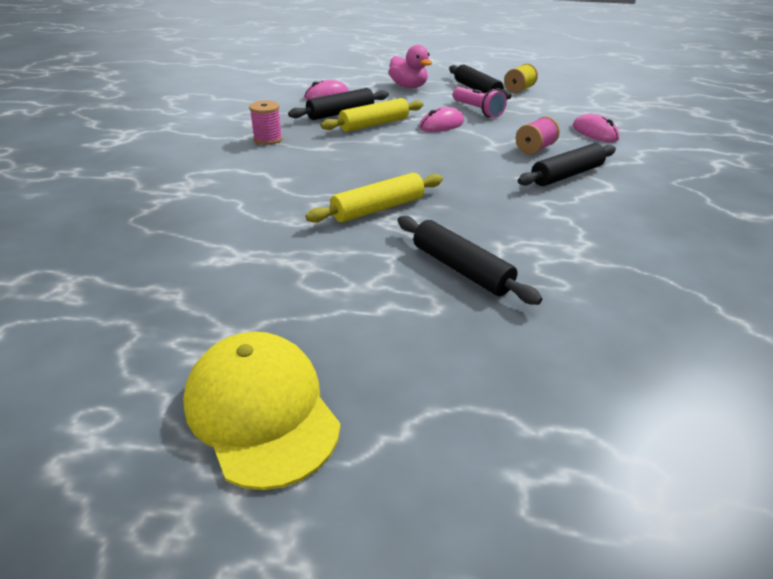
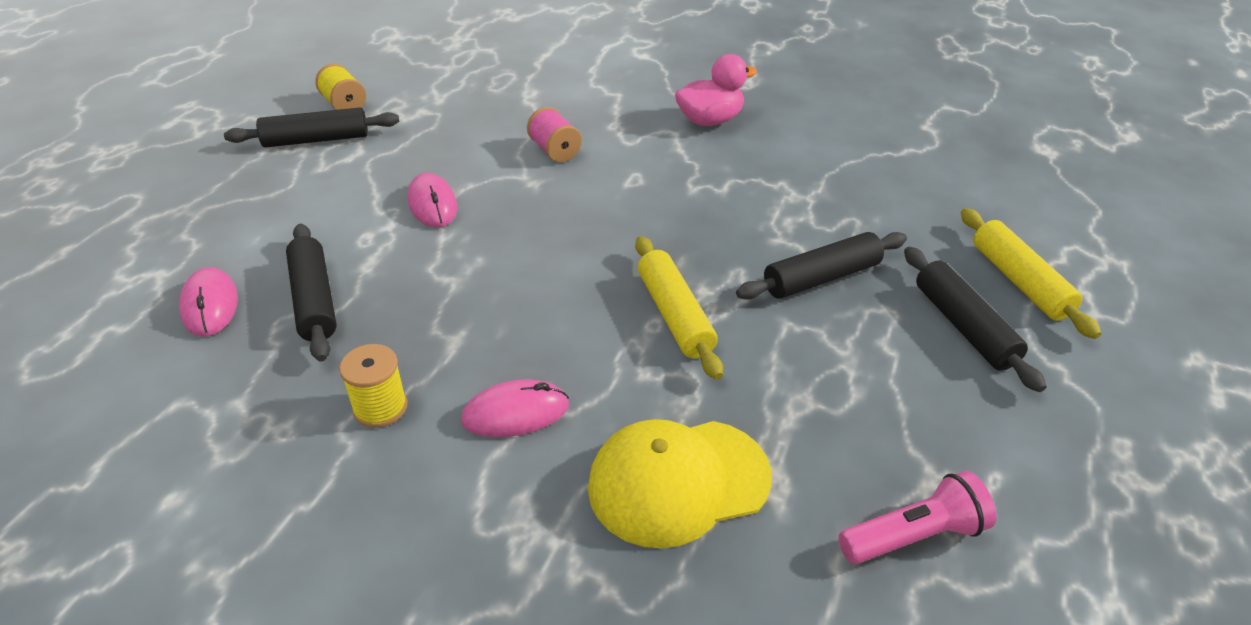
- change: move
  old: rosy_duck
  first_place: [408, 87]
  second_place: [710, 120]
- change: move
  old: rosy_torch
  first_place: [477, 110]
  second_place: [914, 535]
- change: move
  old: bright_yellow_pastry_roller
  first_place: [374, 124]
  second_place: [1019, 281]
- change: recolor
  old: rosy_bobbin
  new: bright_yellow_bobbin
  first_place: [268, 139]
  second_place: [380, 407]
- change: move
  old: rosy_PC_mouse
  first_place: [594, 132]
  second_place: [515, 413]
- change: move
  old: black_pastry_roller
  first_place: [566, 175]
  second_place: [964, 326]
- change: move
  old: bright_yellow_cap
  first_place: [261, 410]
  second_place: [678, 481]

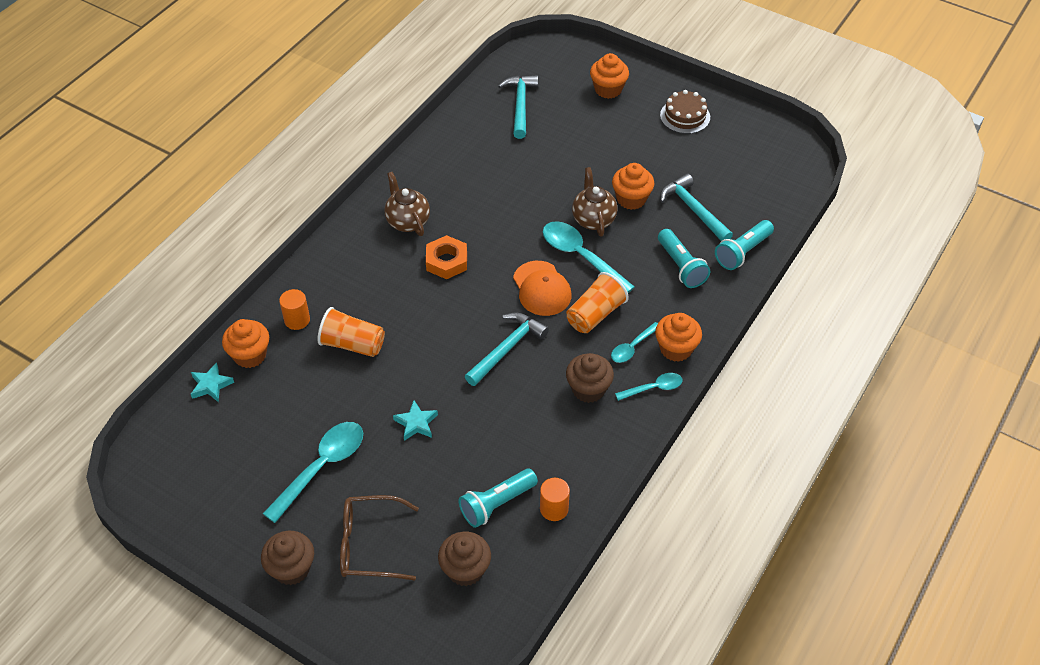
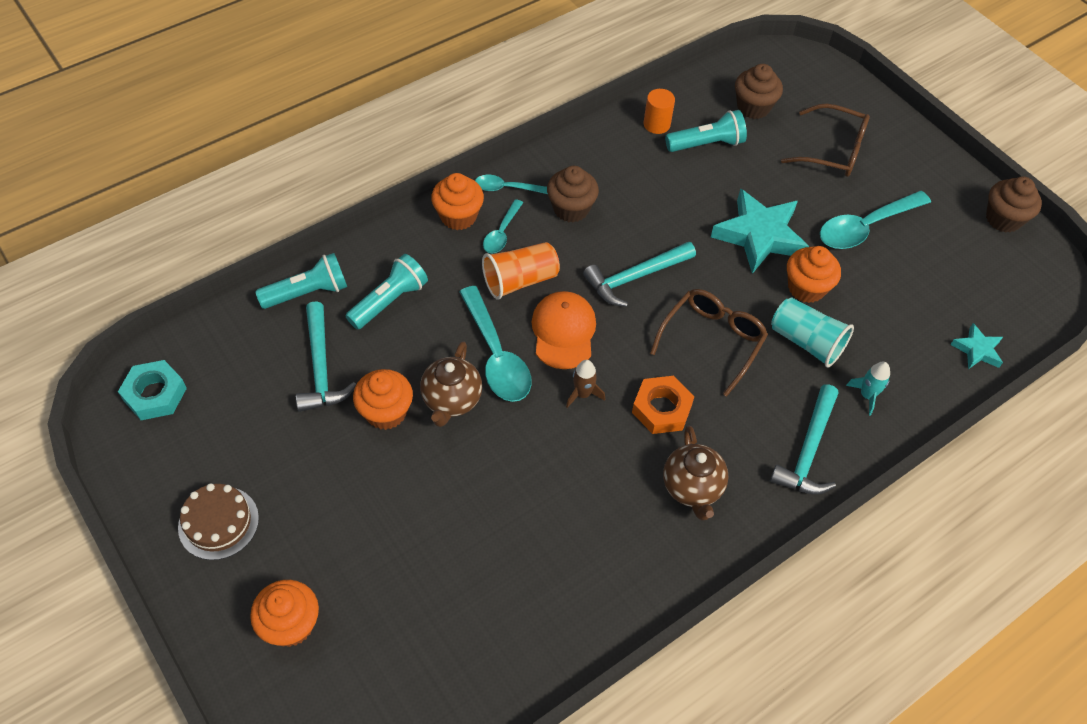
- change: move
  old: aqua_carpenter's_hammer
  first_place: [520, 105]
  second_place: [808, 451]
- change: rotate
  old: aqua_torch
  first_place: [681, 266]
  second_place: [389, 301]
  degrees: 45
- change: replace
  old: orange_cylinder_shape
  new: aqua_rocket
  first_place: [297, 320]
  second_place: [867, 395]
- change: recolor
  old: orange_tumbler
  new: aqua_tumbler
  first_place: [353, 344]
  second_place: [806, 342]
- change: move
  old: orange_muffin
  first_place: [250, 355]
  second_place: [806, 288]
- change: rotate
  old: aqua_spoon
  first_place: [632, 347]
  second_place: [501, 233]
  degrees: 135
- change: resize
  old: aqua_star_shape
  first_place: [416, 423]
  second_place: [759, 236]
  factor: 1.98
- change: move
  old: brown_muffin
  first_place: [291, 568]
  second_place: [1003, 219]
- change: insert
  new: brown_spectacles
  second_place: [712, 341]
- change: insert
  new: aqua_hexagon_nut
  second_place: [155, 394]
- change: insert
  new: brown_rocket
  second_place: [583, 394]

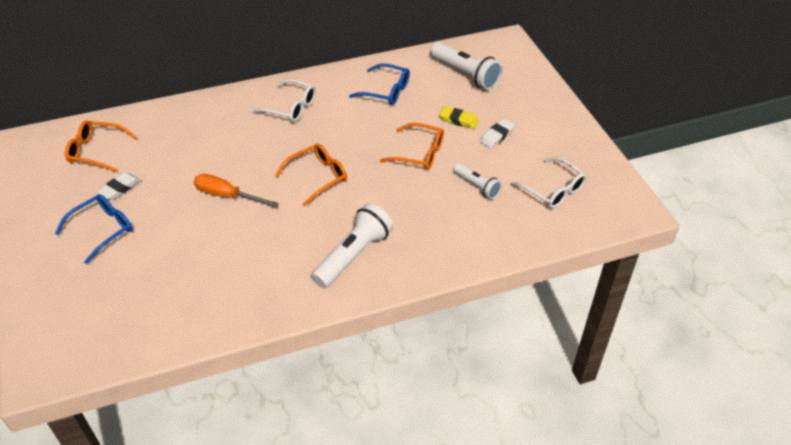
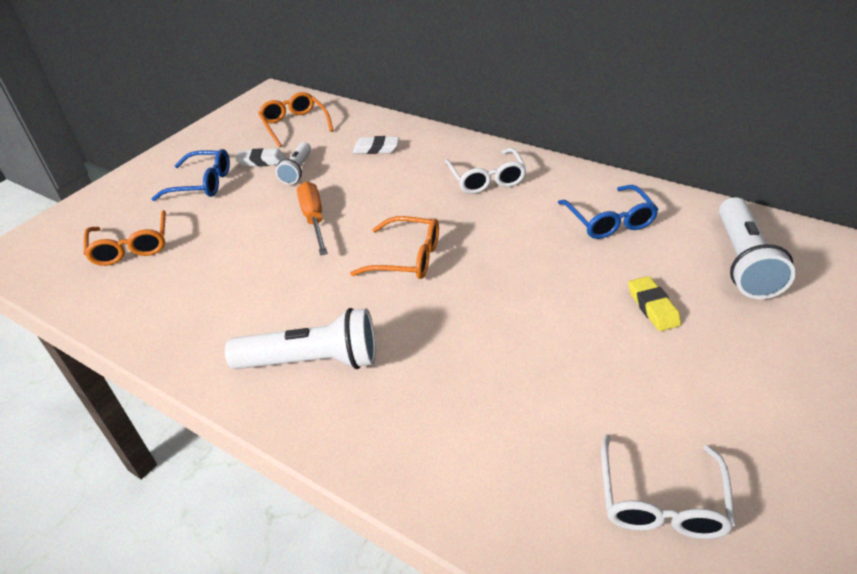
- change: move
  old: pure_white_eraser
  first_place: [497, 136]
  second_place: [376, 149]
- change: move
  old: orange_spectacles
  first_place: [419, 153]
  second_place: [131, 247]
- change: move
  old: pure_white_torch
  first_place: [477, 186]
  second_place: [297, 170]

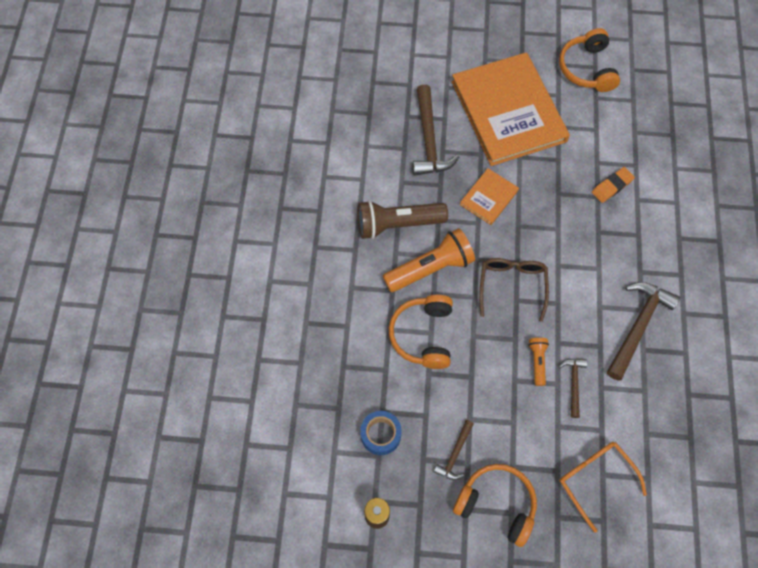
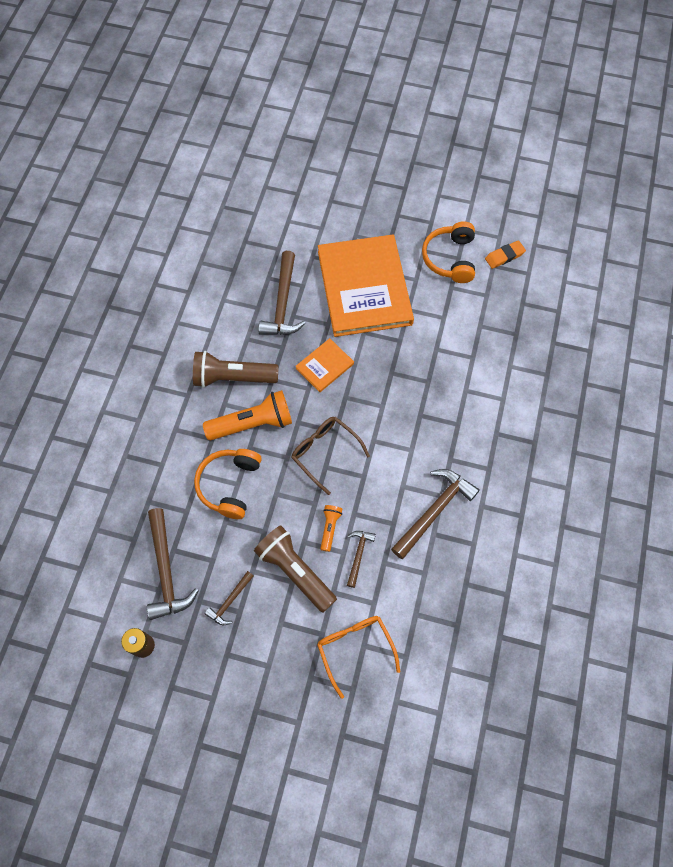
- change: move
  old: orange_eraser
  first_place: [612, 186]
  second_place: [504, 256]
- change: rotate
  old: brown_spectacles
  first_place: [512, 285]
  second_place: [324, 452]
  degrees: -60
- change: replace
  old: royal_blue_tape
  new: brown_carpenter's_hammer
  first_place: [380, 435]
  second_place: [166, 571]
- change: delete
  old: orange_headphones
  first_place: [496, 504]
- change: insert
  new: brown_torch
  second_place: [295, 571]

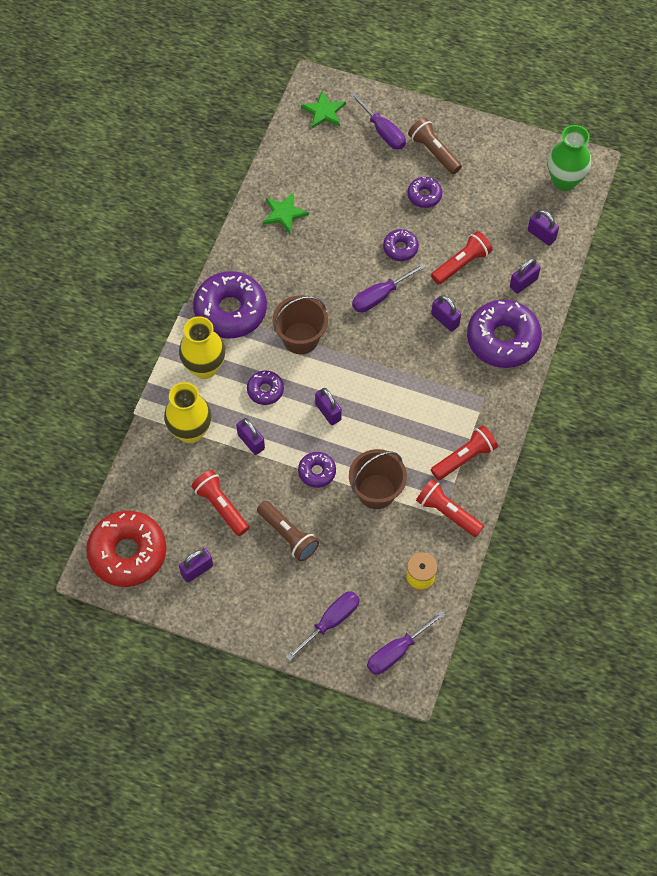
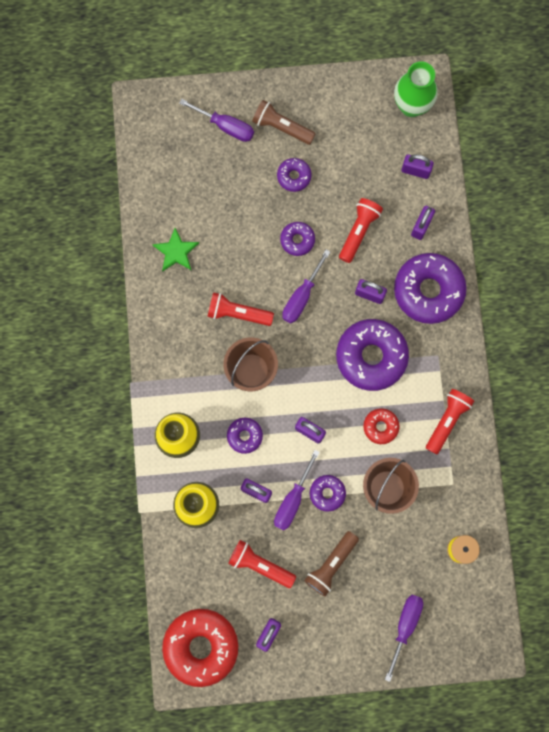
- change: delete
  old: leaf-green_star_shape
  first_place: [324, 111]
- change: move
  old: violet_doughnut
  first_place: [230, 311]
  second_place: [371, 356]
- change: move
  old: red_torch
  first_place: [447, 512]
  second_place: [238, 313]
- change: rotate
  old: brown_torch
  first_place: [288, 535]
  second_place: [331, 564]
  degrees: 105
- change: move
  old: violet_flat_screwdriver
  first_place: [397, 651]
  second_place: [293, 500]
- change: insert
  new: red_doughnut
  second_place: [380, 427]

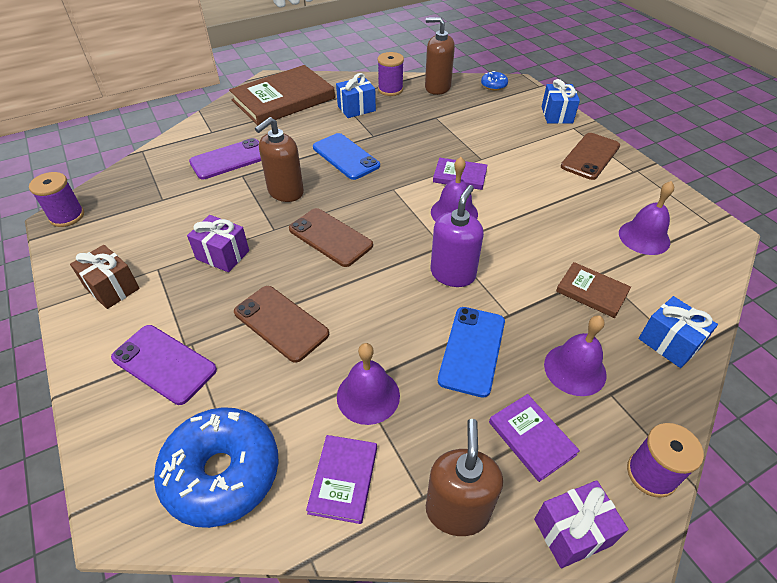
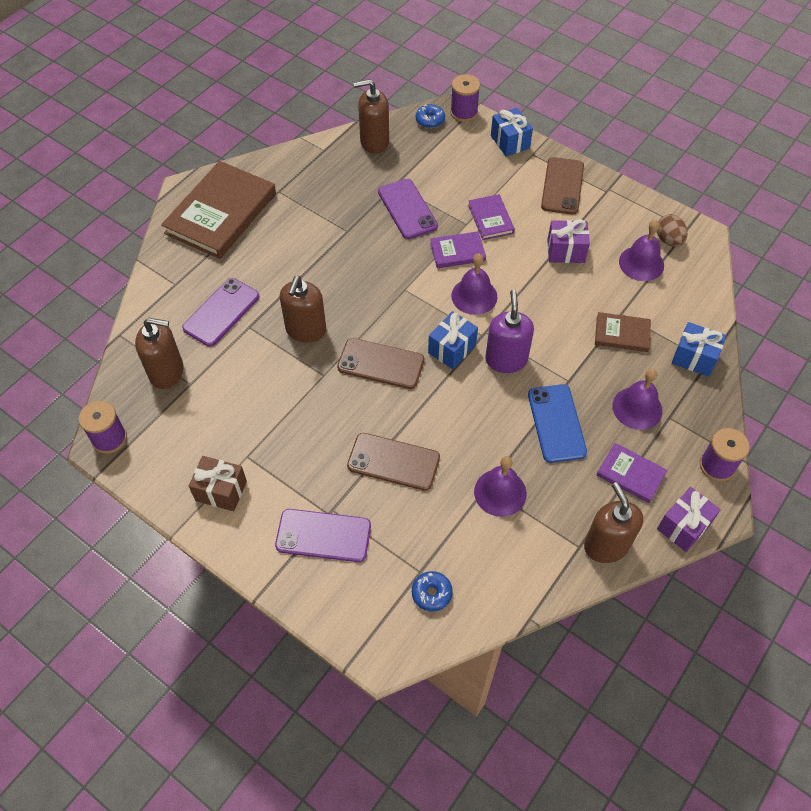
- change: move
  old: violet_bobbin
  first_place: [390, 90]
  second_place: [464, 112]
- change: move
  old: royal_blue_gift
  first_place: [356, 108]
  second_place: [452, 349]
- change: delete
  old: royal_blue_mobile_phone
  first_place: [346, 156]
- change: move
  old: violet_gift
  first_place: [223, 255]
  second_place: [565, 251]
- change: resize
  old: royal_blue_doughnut
  first_place: [222, 472]
  second_place: [431, 593]
  factor: 0.44
- change: move
  old: violet_hardback
  first_place: [343, 479]
  second_place: [490, 219]
- change: insert
  new: violet_mobile_phone
  second_place: [407, 209]
- change: insert
  new: brown_egg_shape
  second_place: [668, 240]
- change: insert
  new: brown_soap_dispenser
  second_place: [167, 372]

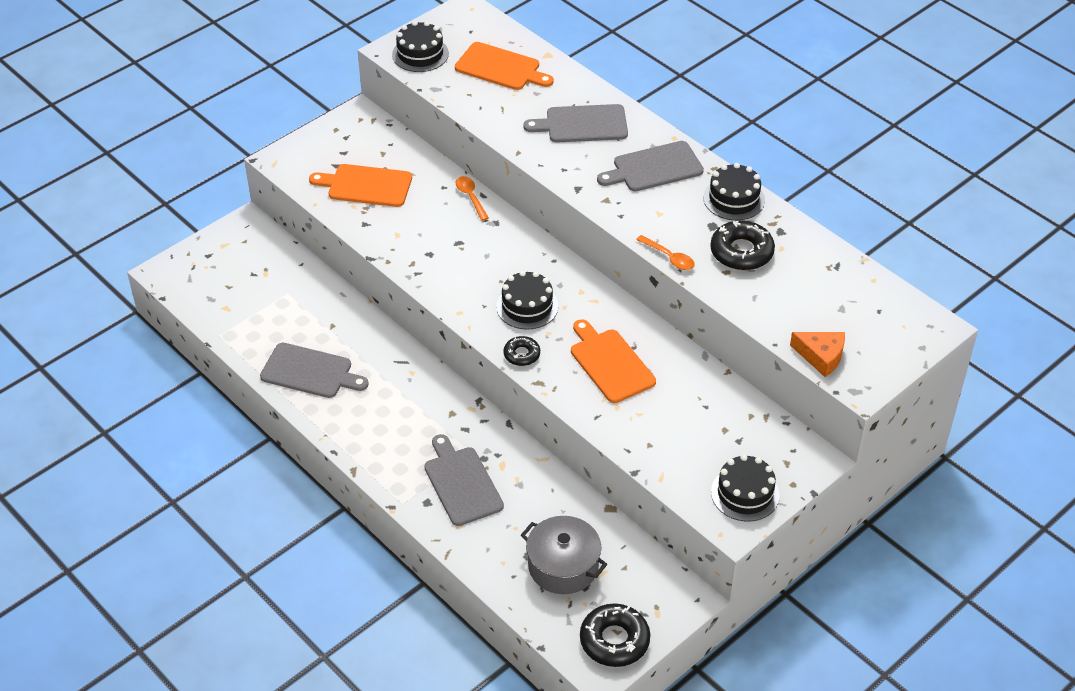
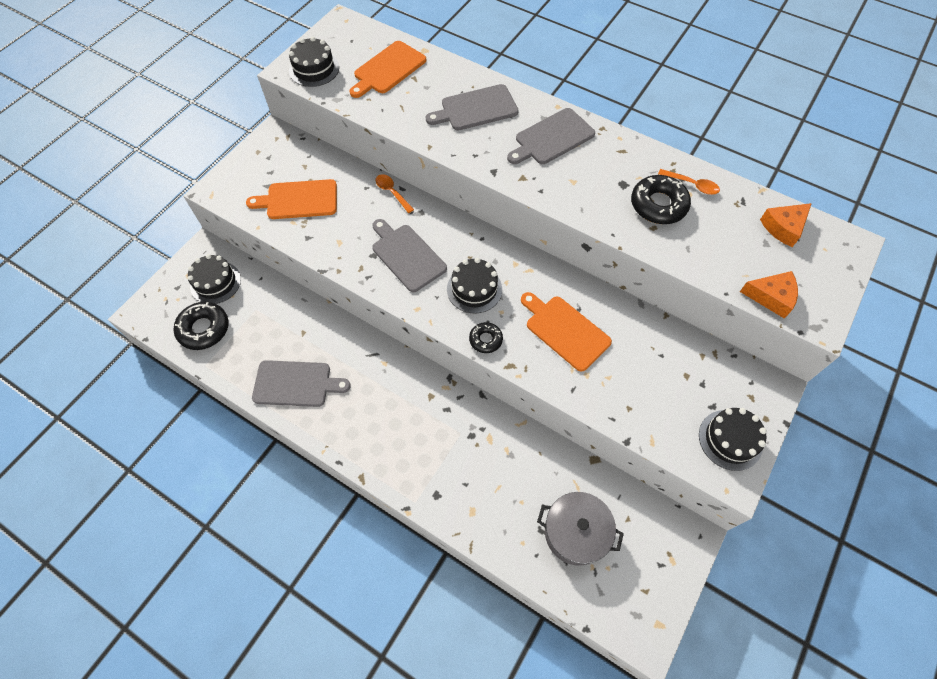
- change: rotate
  old: orange_cutting_board
  first_place: [500, 68]
  second_place: [388, 69]
  degrees: 120
- change: move
  old: black_layer_cake
  first_place: [734, 199]
  second_place: [215, 282]
- change: move
  old: orange_spoon
  first_place: [669, 257]
  second_place: [692, 185]
- change: move
  old: ash-grey_cutting_board
  first_place: [462, 483]
  second_place: [407, 255]
- change: move
  old: black_doughnut
  first_place: [614, 640]
  second_place: [204, 329]
- change: insert
  new: orange_piece_of_cheese
  second_place: [783, 227]

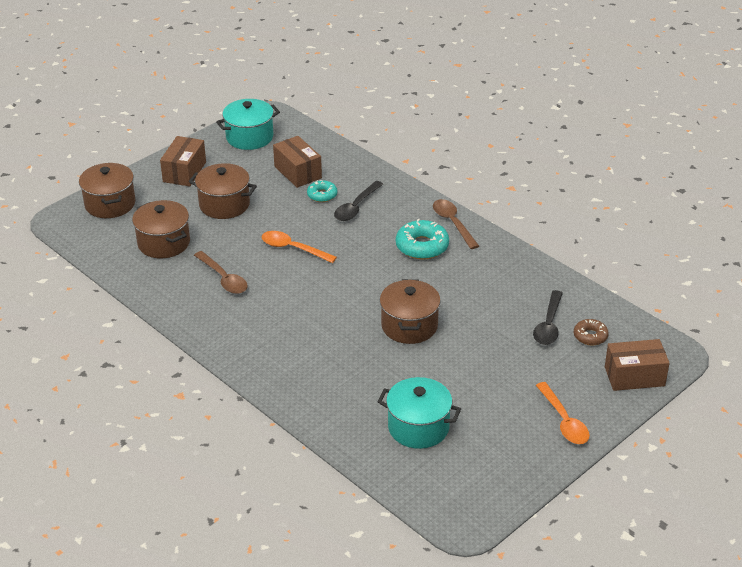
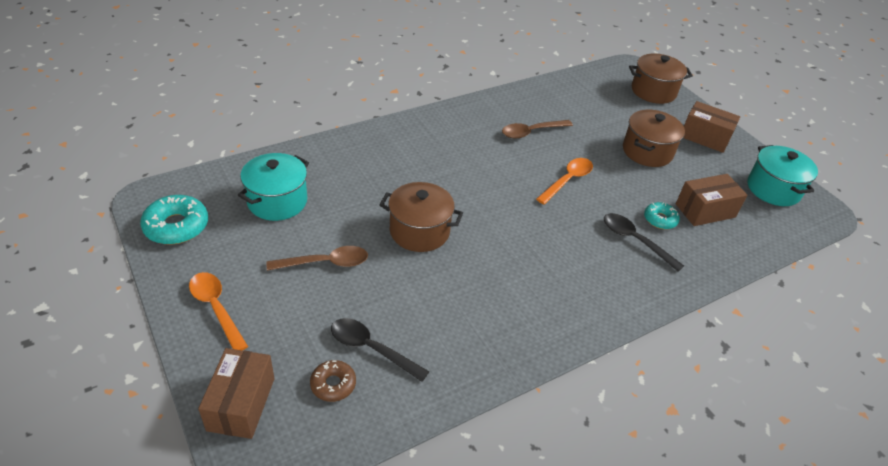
- change: move
  old: brown_spoon
  first_place: [453, 223]
  second_place: [325, 263]
- change: delete
  old: brown_stockpot
  first_place: [164, 243]
- change: move
  old: aqua_doughnut
  first_place: [422, 246]
  second_place: [176, 226]
- change: rotate
  old: orange_spoon
  first_place: [564, 421]
  second_place: [216, 308]
  degrees: 60

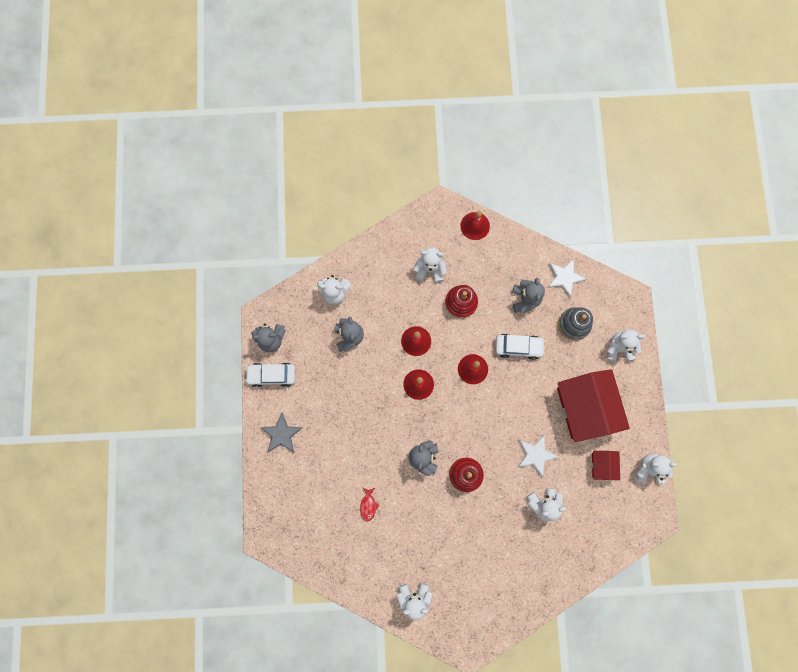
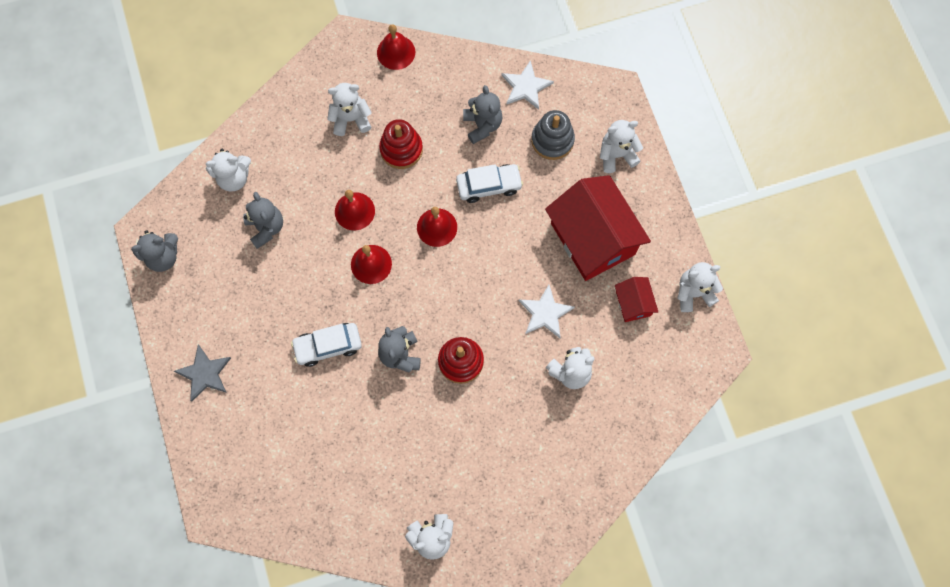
- change: move
  old: pure_white_automobile
  first_place: [272, 375]
  second_place: [328, 346]
- change: delete
  old: red_fish_figure
  first_place: [368, 505]

